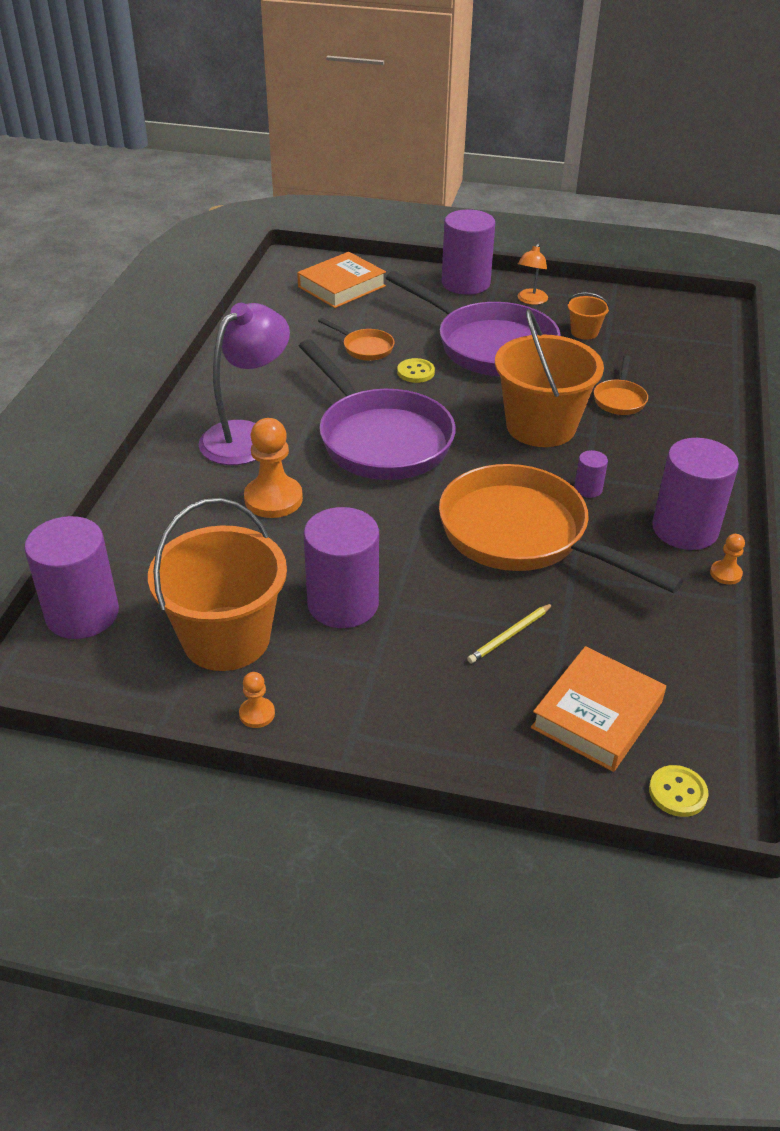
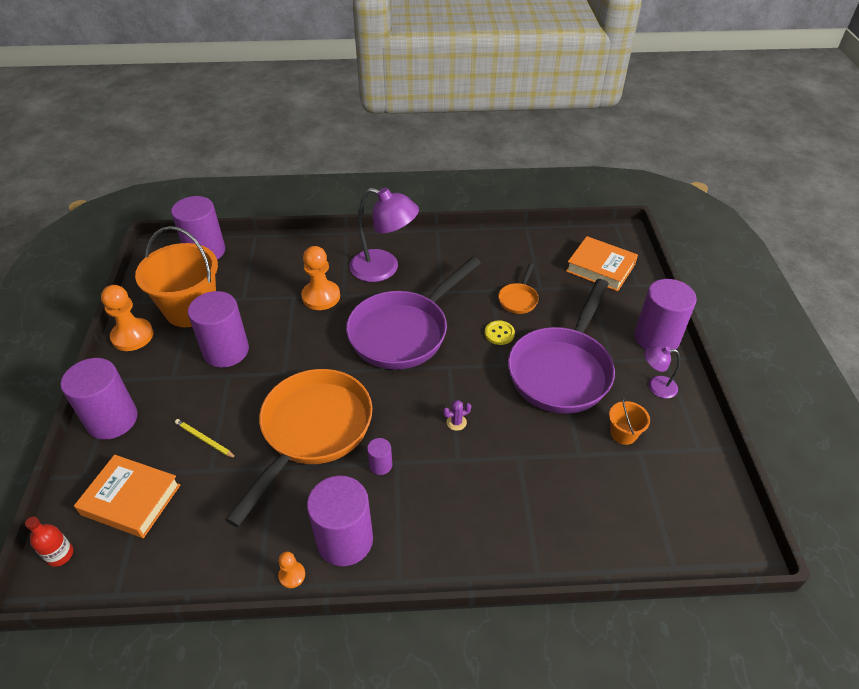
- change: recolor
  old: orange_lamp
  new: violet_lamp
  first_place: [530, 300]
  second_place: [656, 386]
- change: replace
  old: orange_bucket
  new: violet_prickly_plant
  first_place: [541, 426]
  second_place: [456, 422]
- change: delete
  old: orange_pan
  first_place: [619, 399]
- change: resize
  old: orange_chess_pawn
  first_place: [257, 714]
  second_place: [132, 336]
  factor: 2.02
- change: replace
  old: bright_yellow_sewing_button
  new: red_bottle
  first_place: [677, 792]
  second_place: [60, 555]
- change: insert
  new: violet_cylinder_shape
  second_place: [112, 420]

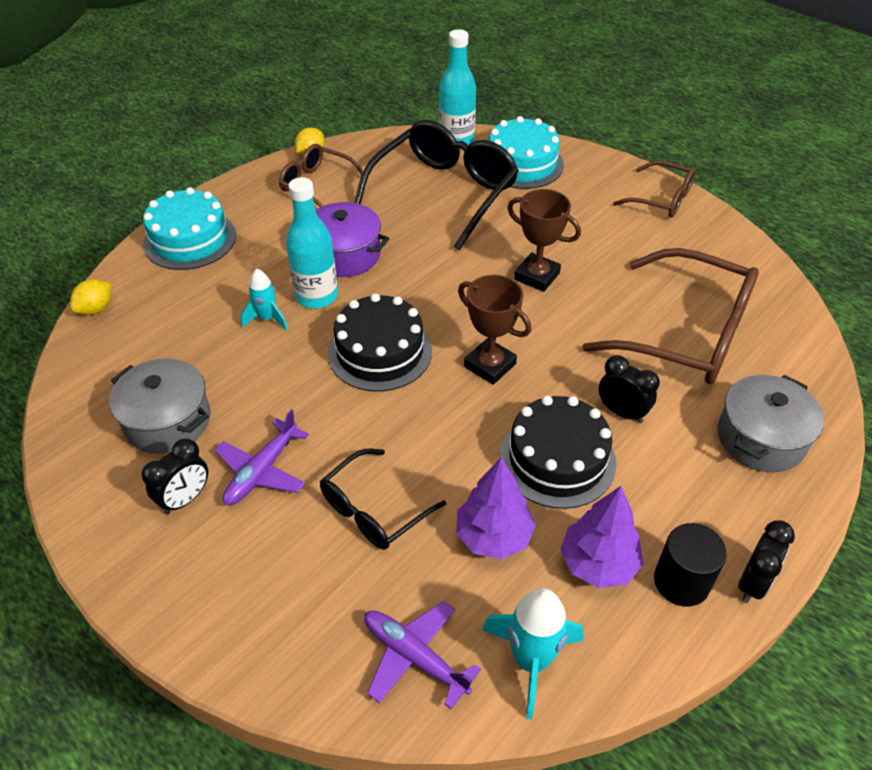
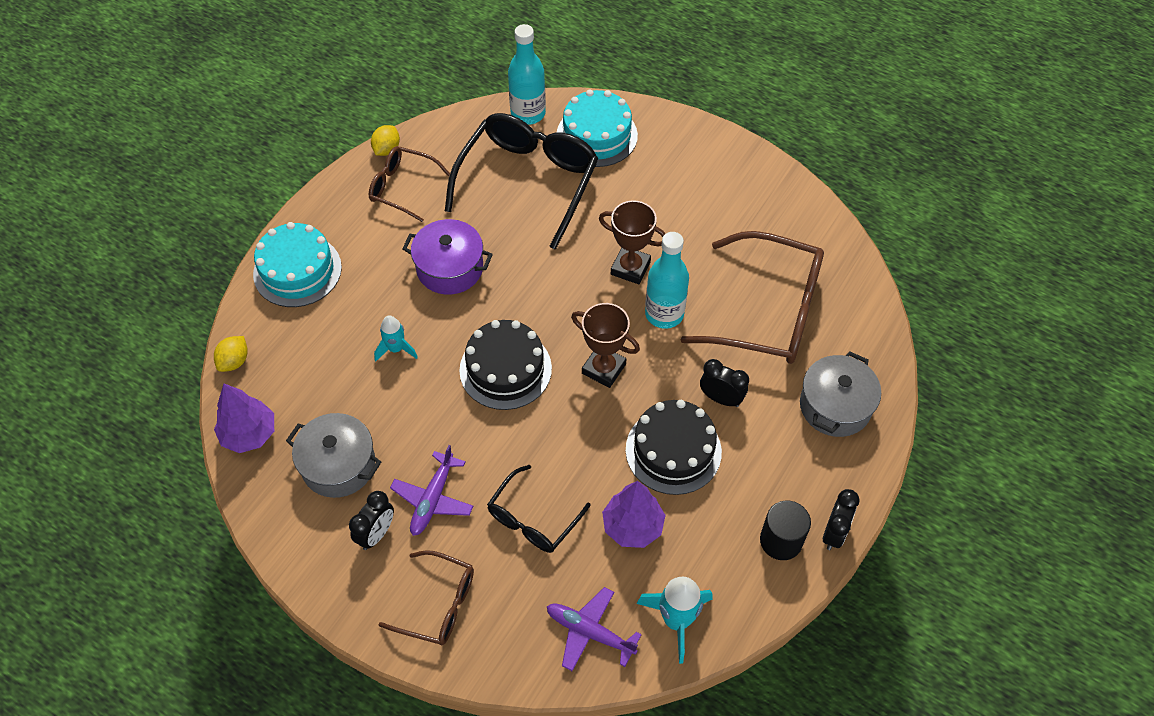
- change: move
  old: brown_spectacles
  first_place: [661, 199]
  second_place: [437, 604]
- change: move
  old: aqua_bottle
  first_place: [317, 296]
  second_place: [664, 314]
- change: move
  old: violet_tree
  first_place: [598, 563]
  second_place: [249, 434]

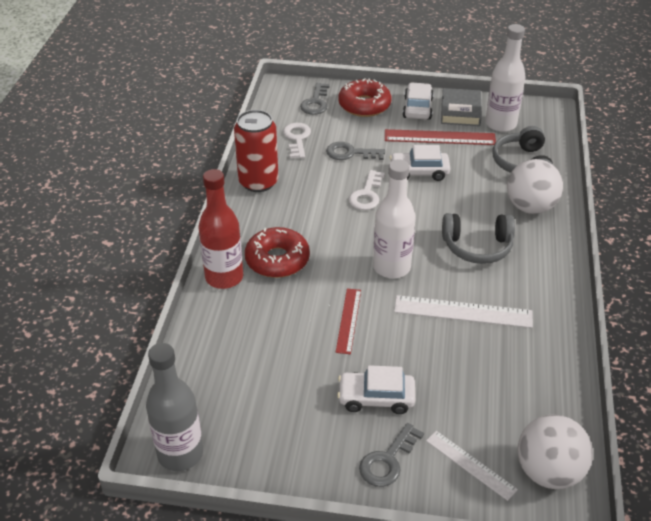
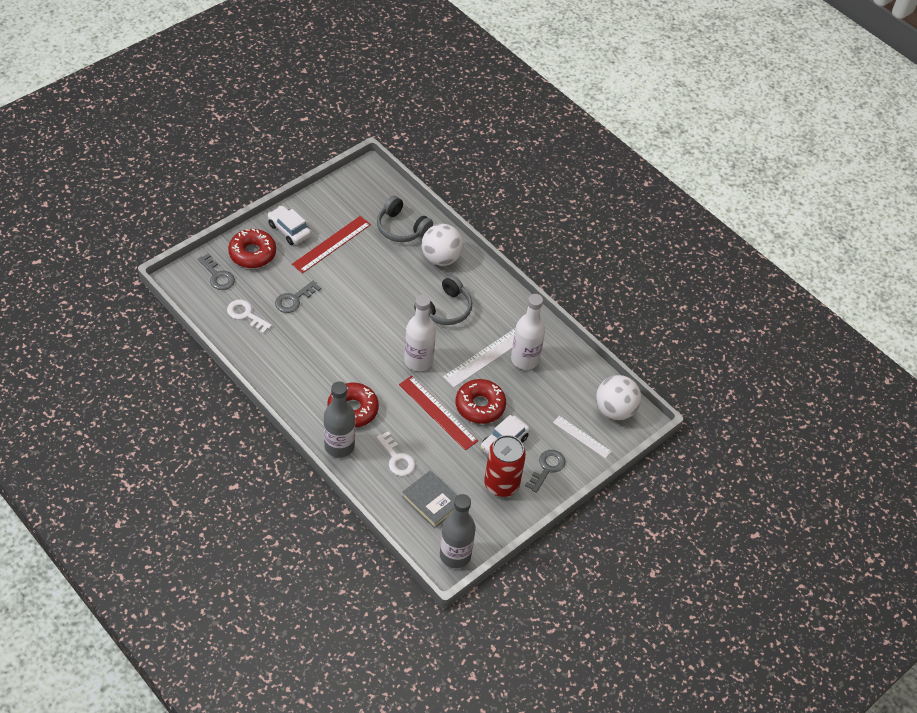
- change: move
  old: pure_white_bottle
  first_place: [500, 124]
  second_place: [525, 359]
- change: move
  old: ash-grey_hardback
  first_place: [460, 111]
  second_place: [432, 501]
- change: move
  old: red_tin
  first_place: [258, 182]
  second_place: [501, 484]
- change: delete
  old: pure_white_automobile
  first_place: [419, 172]
- change: recolor
  old: red_bottle
  new: ash-grey_bottle
  first_place: [224, 277]
  second_place: [339, 446]
- change: move
  old: pure_white_key
  first_place: [366, 194]
  second_place: [397, 458]
- change: resize
  old: red_straightedge
  first_place: [348, 320]
  second_place: [438, 412]
  factor: 1.58
- change: rotate
  old: ash-grey_key
  first_place: [388, 460]
  second_place: [547, 468]
  degrees: -135
- change: rotate
  old: pure_white_straightedge
  first_place: [470, 465]
  second_place: [582, 437]
  degrees: 45
- change: insert
  new: red_doughnut
  second_place: [480, 406]

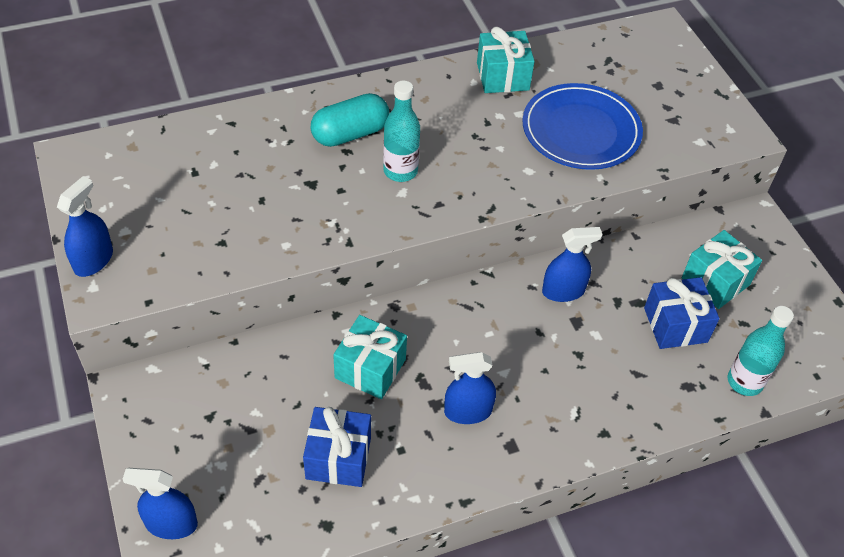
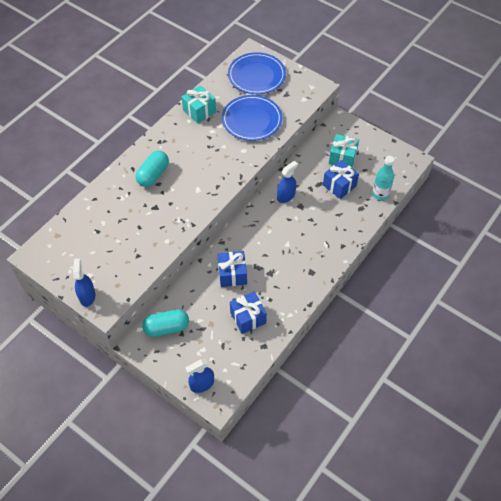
- change: delete
  old: aqua_bottle
  first_place: [400, 171]
- change: recolor
  old: aqua_gift
  new: royal_blue_gift
  first_place: [370, 368]
  second_place: [232, 274]
- change: delete
  old: royal_blue_spray_bottle
  first_place: [468, 411]
- change: insert
  new: royal_blue_dinner_plate
  second_place: [256, 75]
- change: insert
  new: aqua_capsule
  second_place: [166, 327]

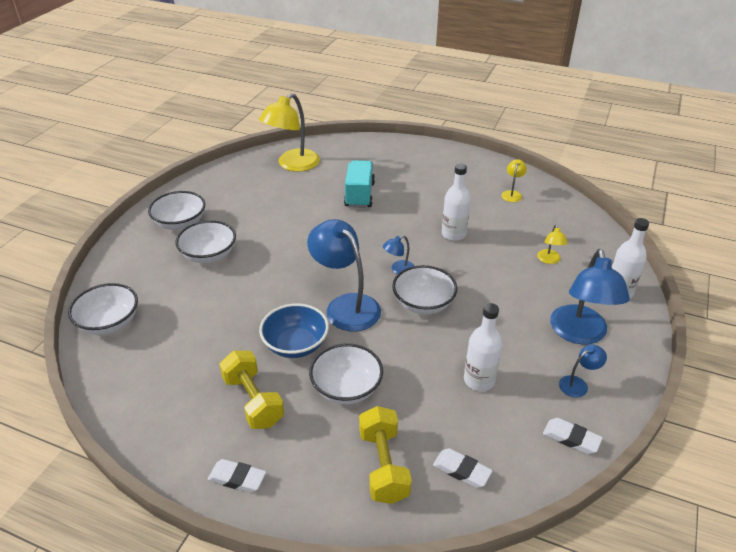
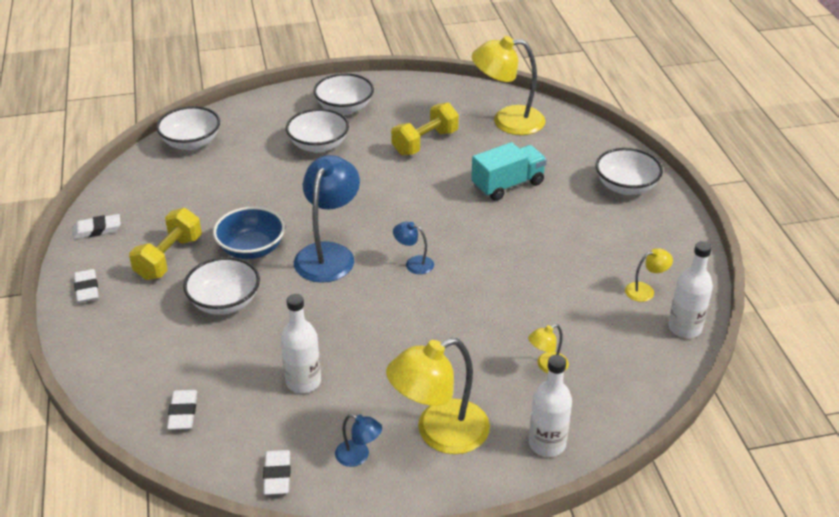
- change: move
  old: pure_white_bottle
  first_place: [453, 234]
  second_place: [684, 328]
- change: recolor
  old: royal_blue_lamp
  new: bright_yellow_lamp
  first_place: [580, 334]
  second_place: [439, 433]
- change: move
  old: pure_white_serving_bowl
  first_place: [423, 303]
  second_place: [625, 186]
- change: move
  old: bright_yellow_dumbbell
  first_place: [383, 466]
  second_place: [425, 142]
- change: insert
  new: pure_white_eraser
  second_place: [97, 230]

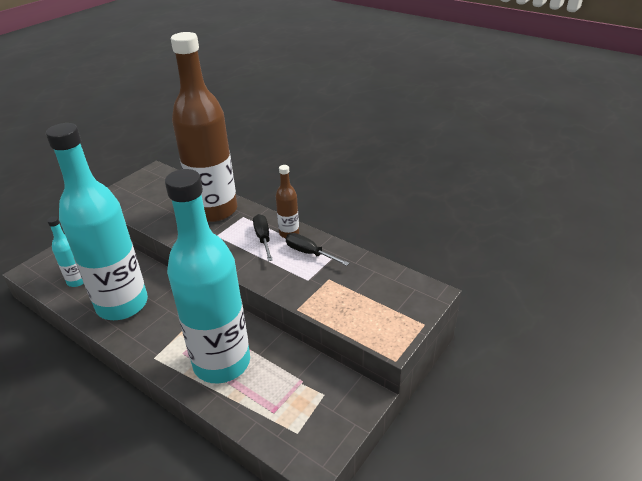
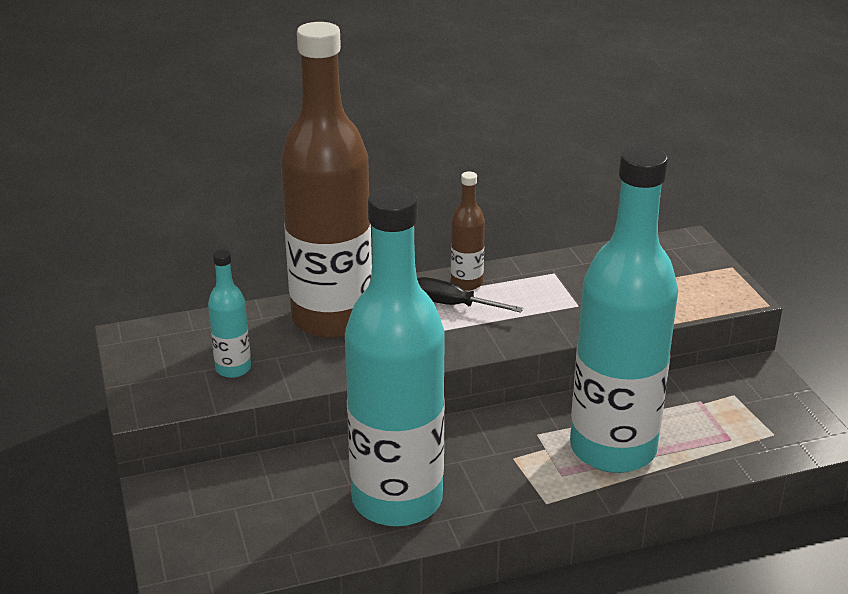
- change: move
  old: aqua_bottle
  first_place: [77, 281]
  second_place: [233, 369]
- change: delete
  old: black_flat_screwdriver
  first_place: [309, 253]

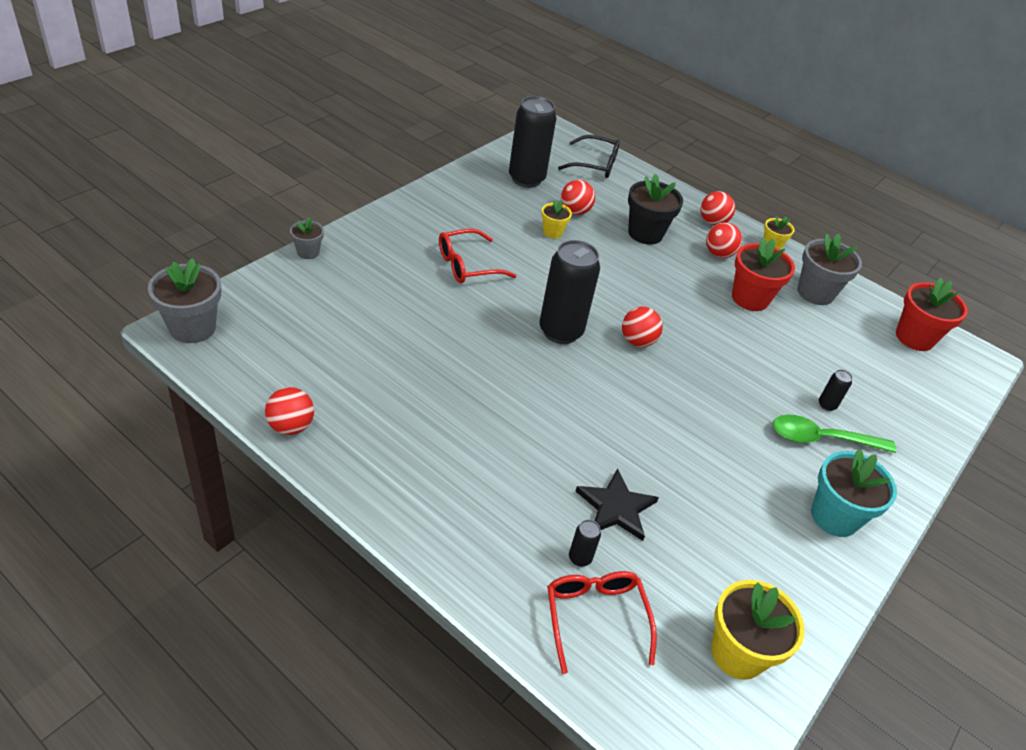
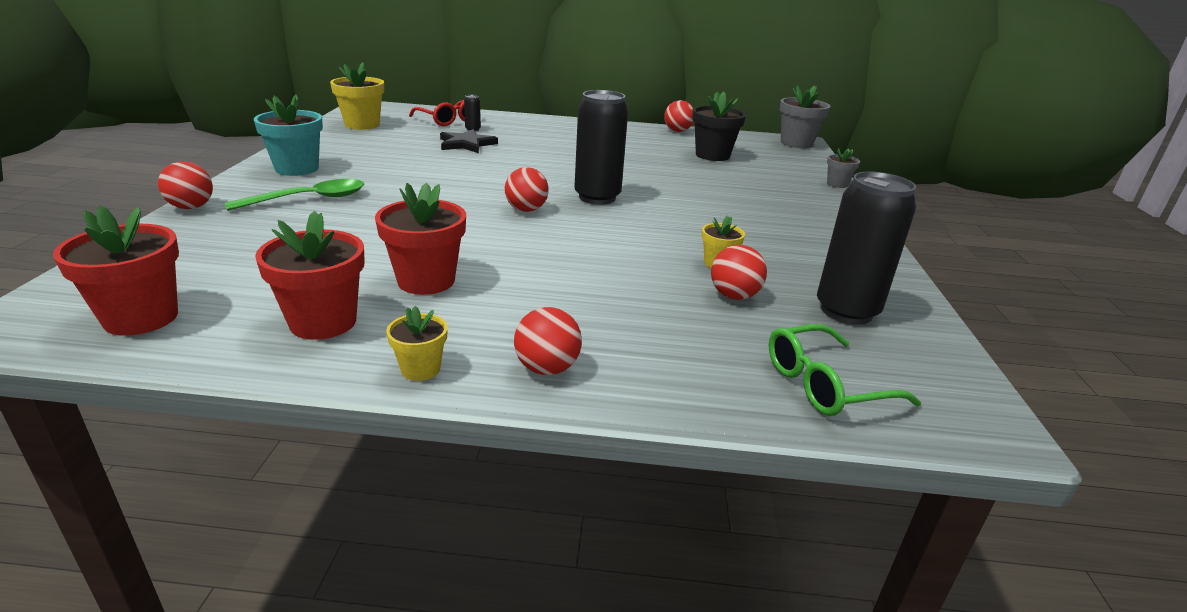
- change: recolor
  old: black_spectacles
  new: leaf-green_spectacles
  first_place: [595, 164]
  second_place: [825, 384]
- change: move
  old: black_potted_plant
  first_place: [645, 233]
  second_place: [712, 155]
- change: move
  old: red_ball
  first_place: [719, 254]
  second_place: [191, 207]
- change: delete
  old: red_spectacles
  first_place: [467, 265]
- change: recolor
  old: ash-grey_potted_plant
  new: red_potted_plant
  first_place: [815, 293]
  second_place: [323, 322]
- change: delete
  old: black_tin
  first_place: [827, 405]

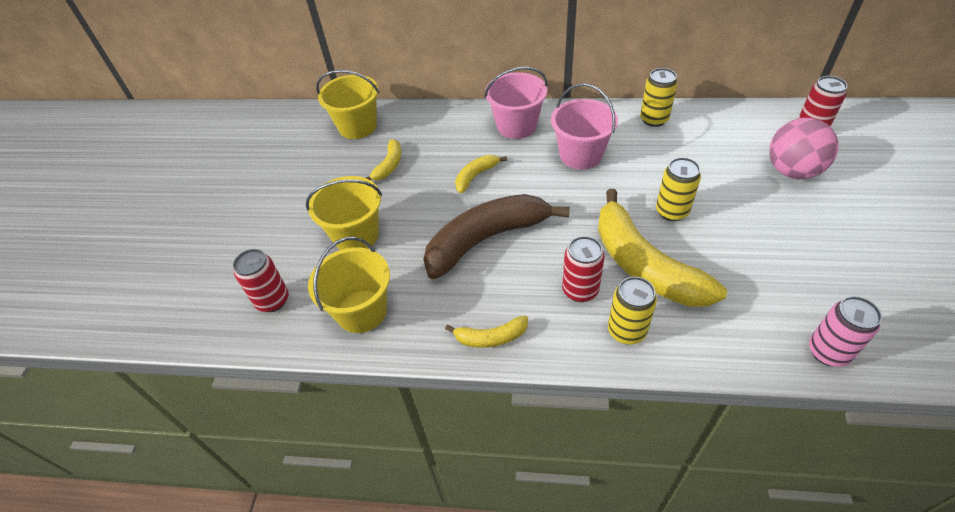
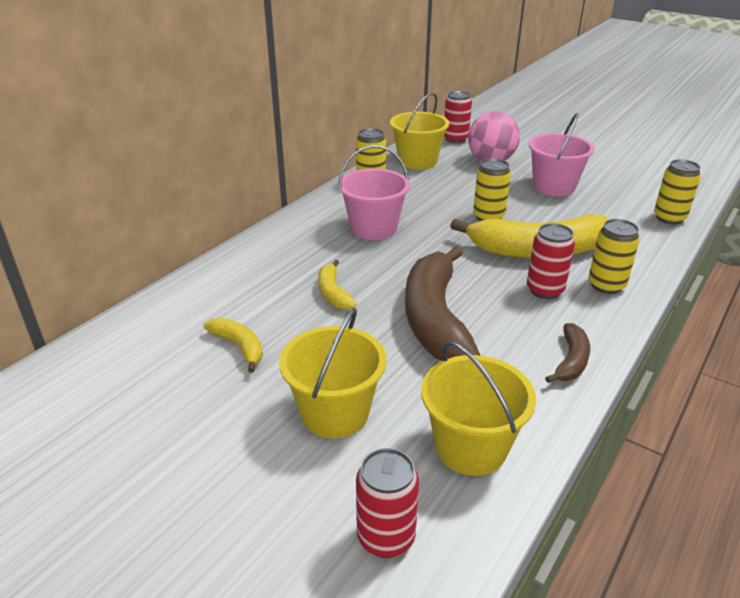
- change: move
  old: rosy_bucket
  first_place: [516, 126]
  second_place: [554, 187]
- change: move
  old: bright_yellow_bucket
  first_place: [357, 126]
  second_place: [417, 161]
- change: recolor
  old: rosy_tin
  new: bright_yellow_tin
  first_place: [828, 352]
  second_place: [669, 218]
- change: recolor
  old: bright_yellow_banana
  new: brown_banana
  first_place: [491, 337]
  second_place: [571, 361]

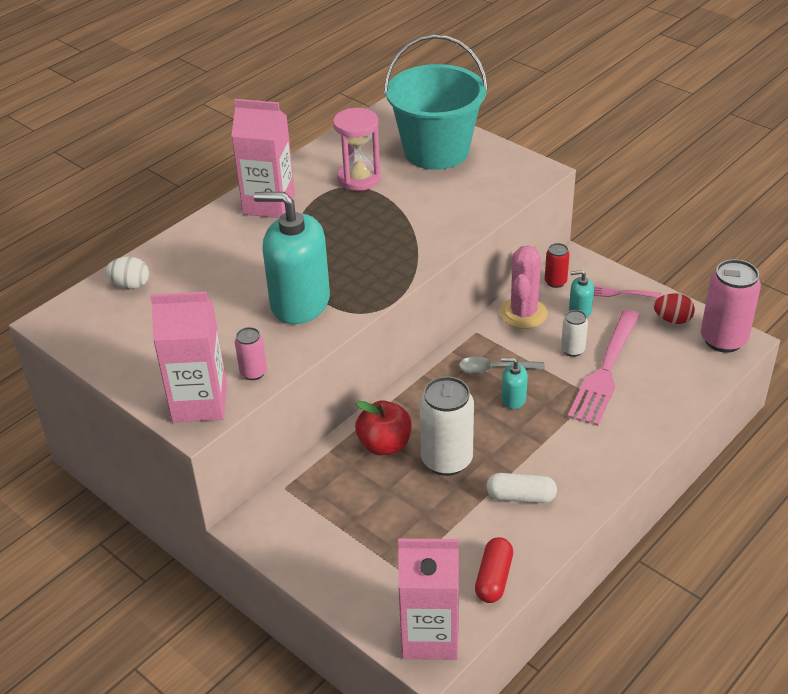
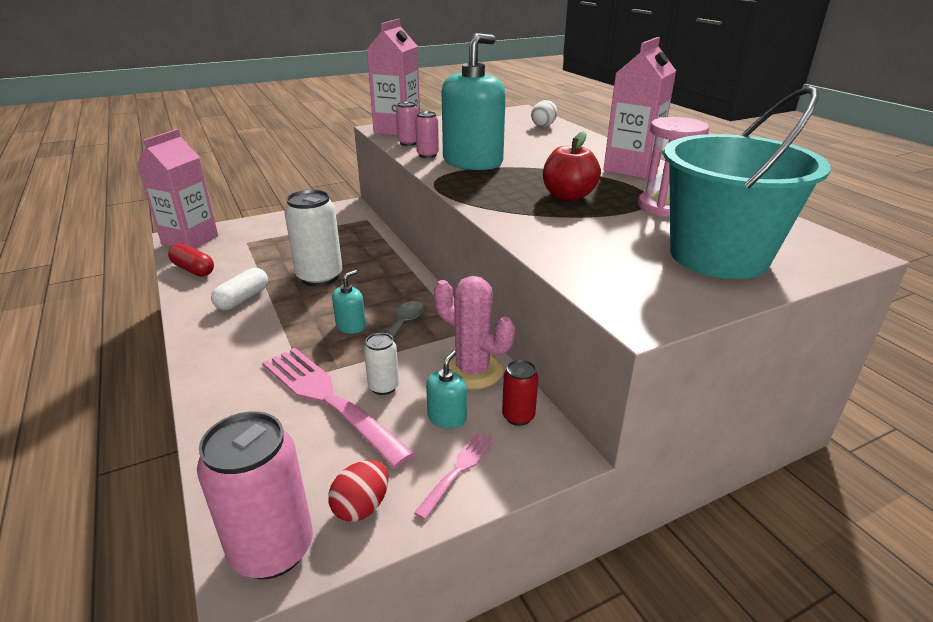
- change: move
  old: red_apple_fruit
  first_place: [384, 445]
  second_place: [568, 196]
- change: insert
  new: rosy_tin
  second_place: [427, 155]

